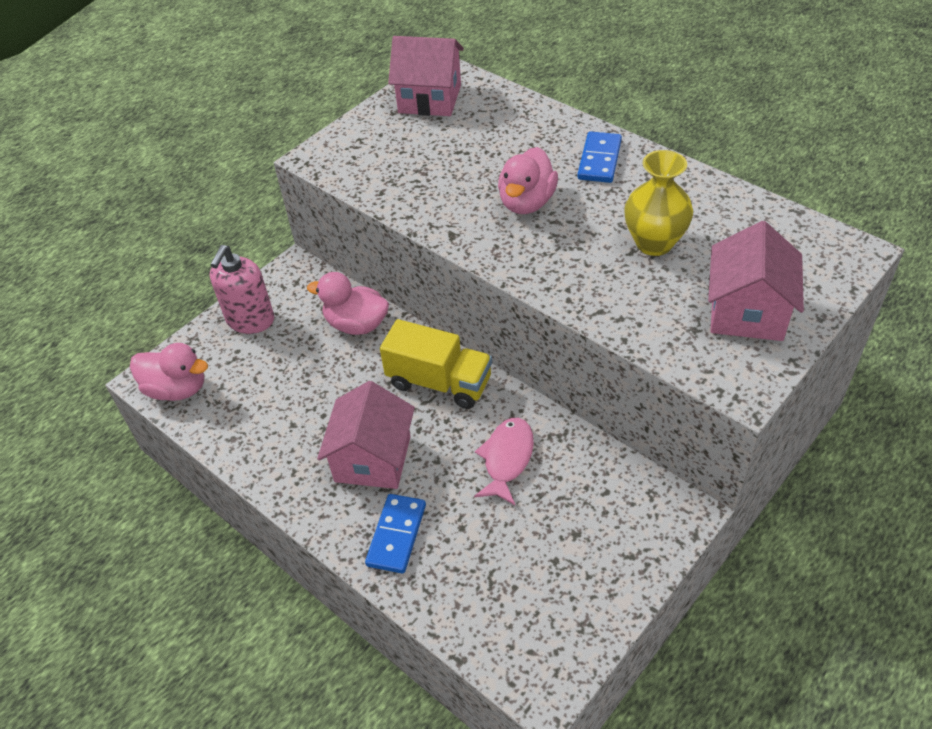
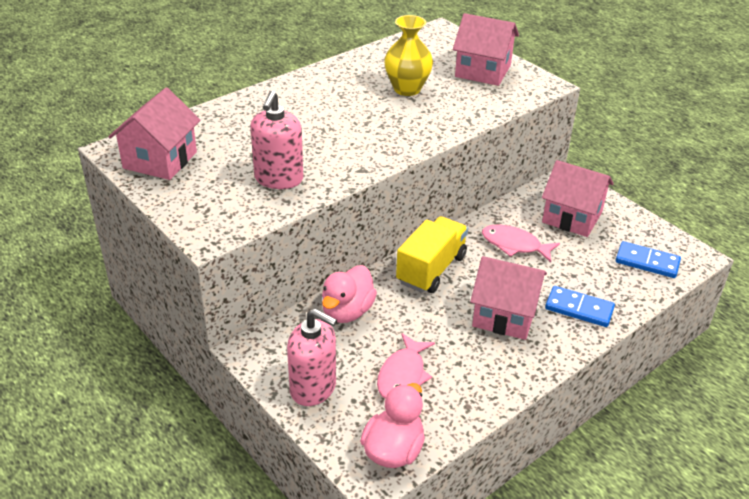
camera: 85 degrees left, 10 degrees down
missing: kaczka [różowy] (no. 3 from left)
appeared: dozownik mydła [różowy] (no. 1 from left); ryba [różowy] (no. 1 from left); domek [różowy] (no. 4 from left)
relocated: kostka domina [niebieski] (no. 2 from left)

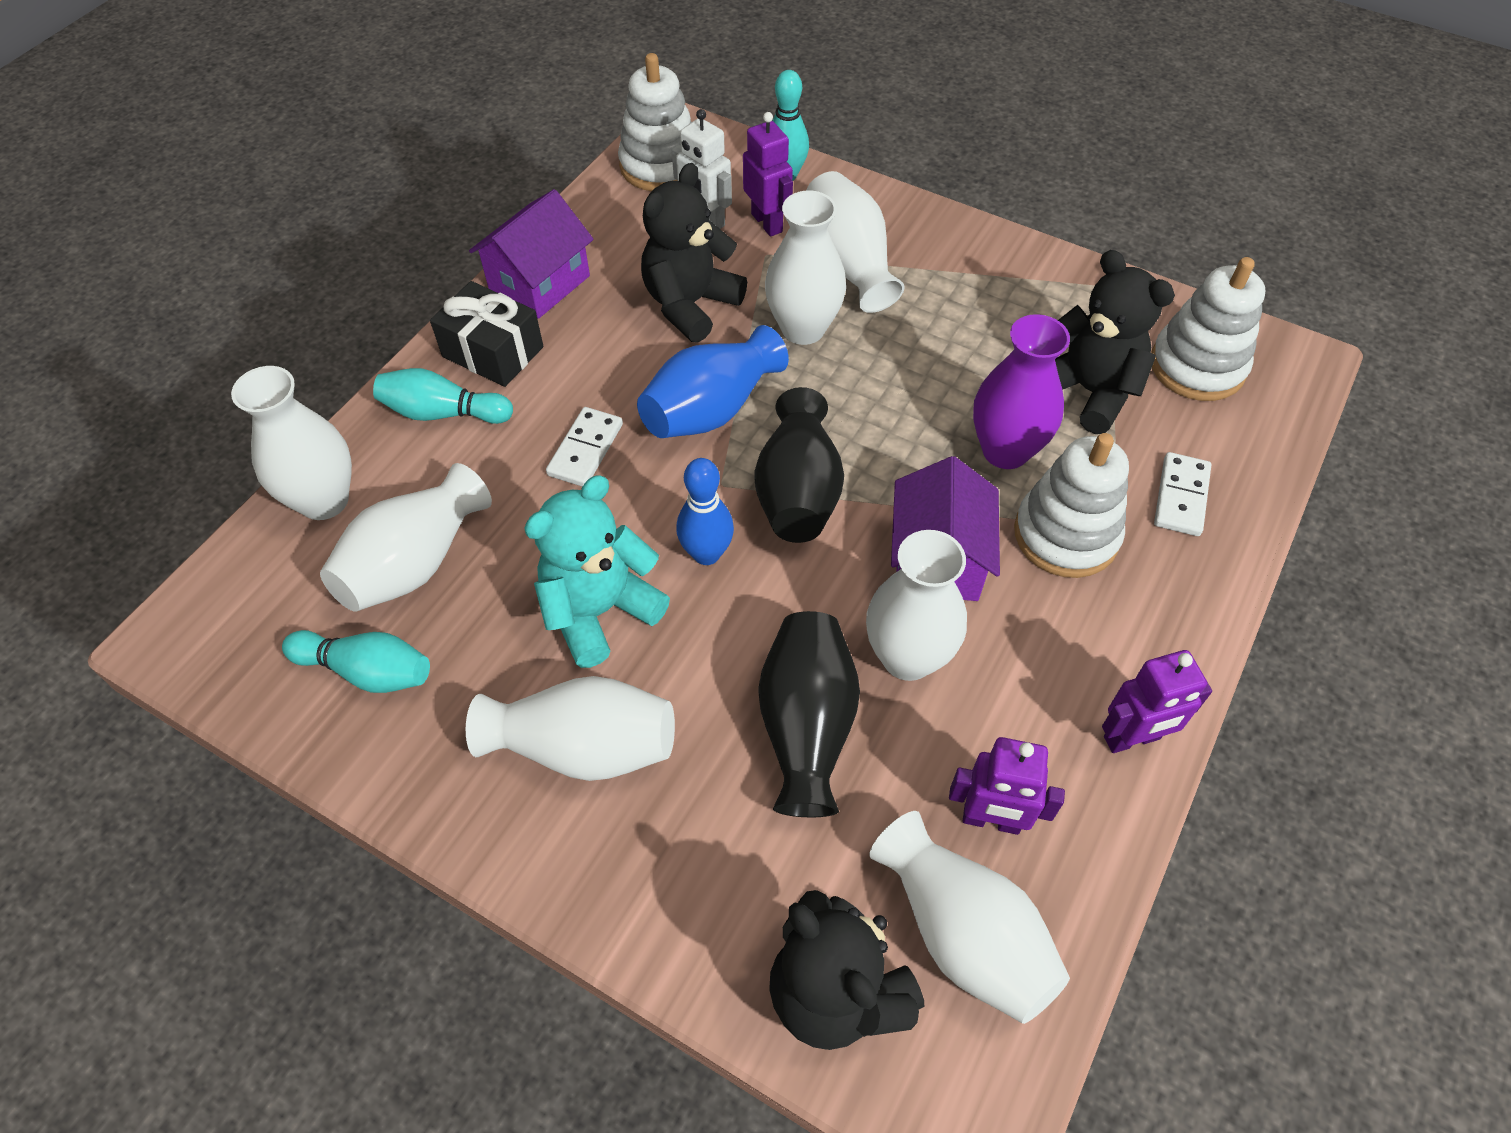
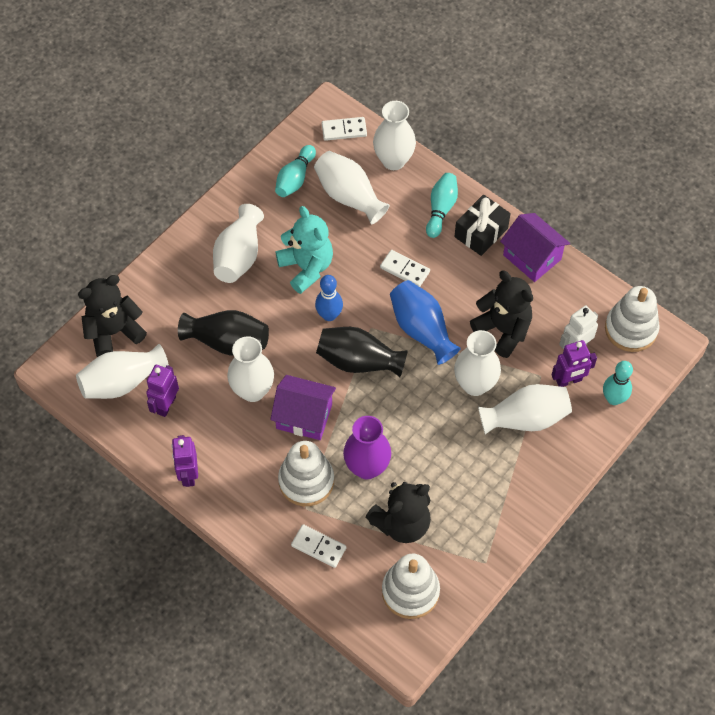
camera: 100 degrees right, 5 degrees up
appeared: kostka domina [biały] (no. 2 from left)

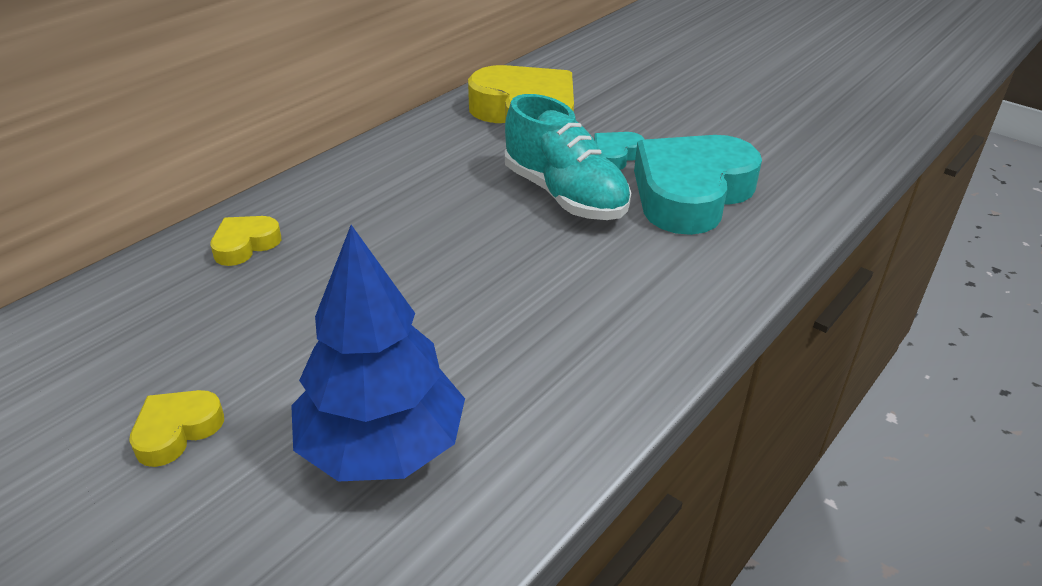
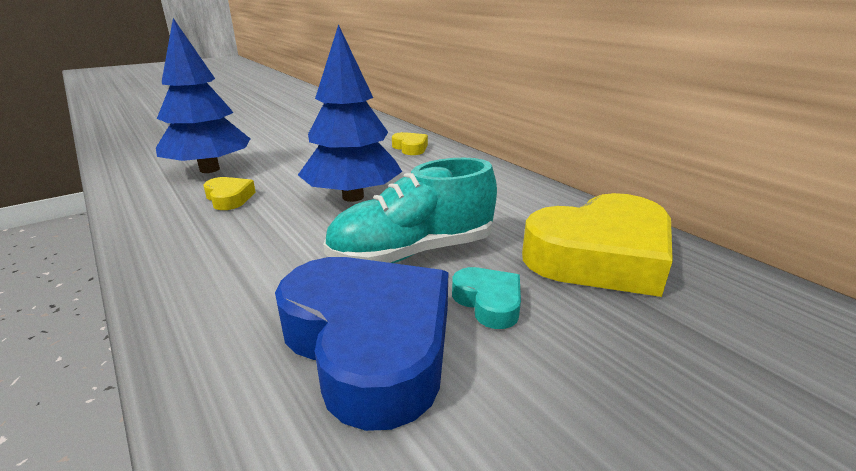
camera: 105 degrees right, 10 degrees down
appeared: drzewko [niebieski] (no. 2 from left)
relocated: serce [żółty] (no. 1 from left)
colour: serce [turkusowy] (no. 2 from left) to serce [niebieski]

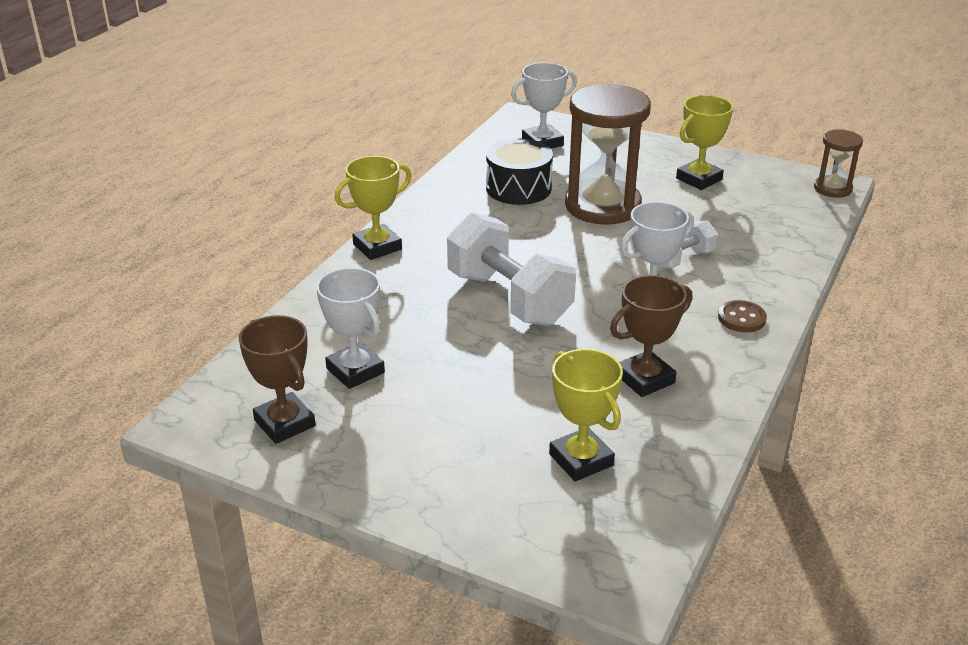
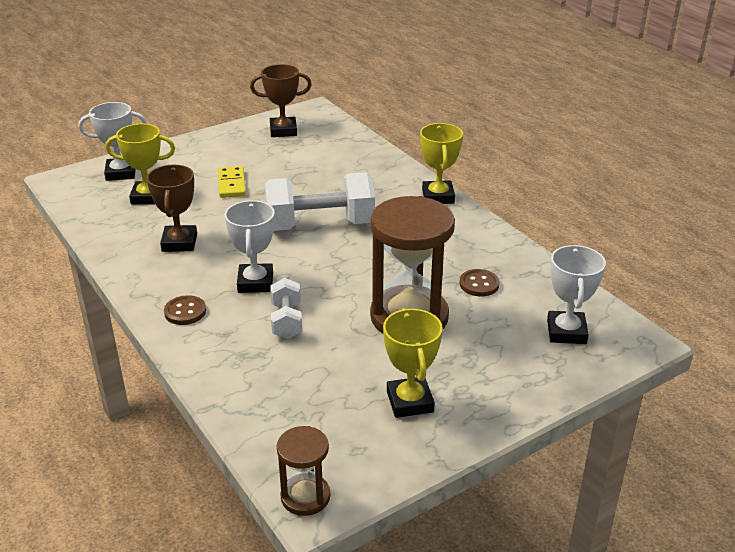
camera: 120 degrees right, 0 degrees up
appeared: kostka domina [żółty]
relocated: puchar [biały] (no. 1 from left)
exchanged: bęben [czarny] to guzik [brązowy] (no. 2 from left)

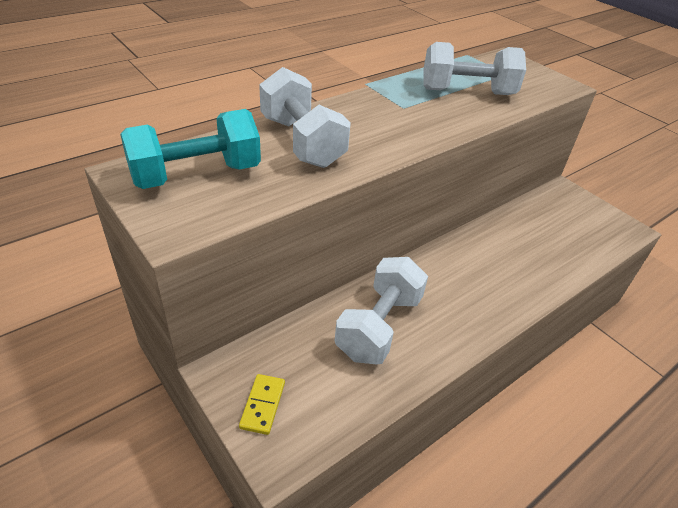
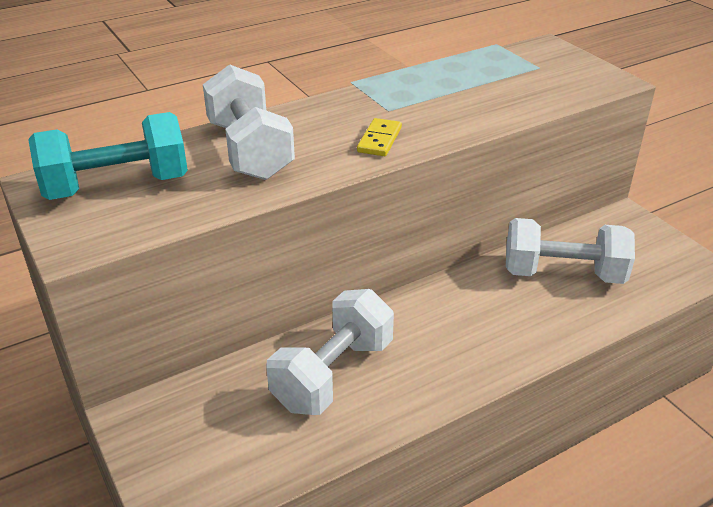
camera: 10 degrees right, 5 degrees down
relocated: kostka domina [żółty]; hantel [biały] (no. 3 from left)

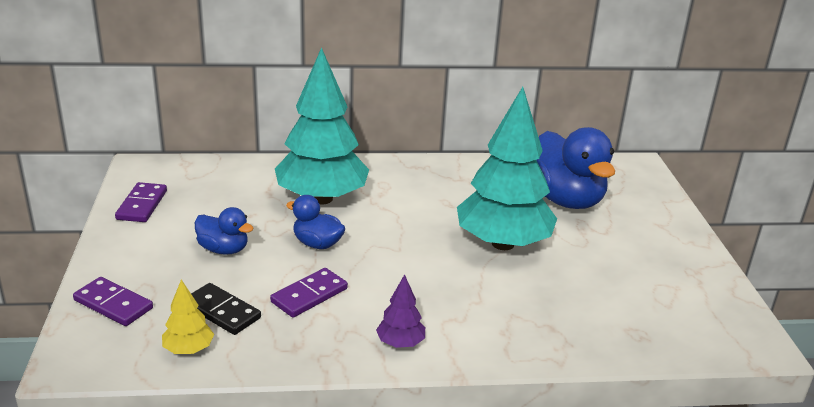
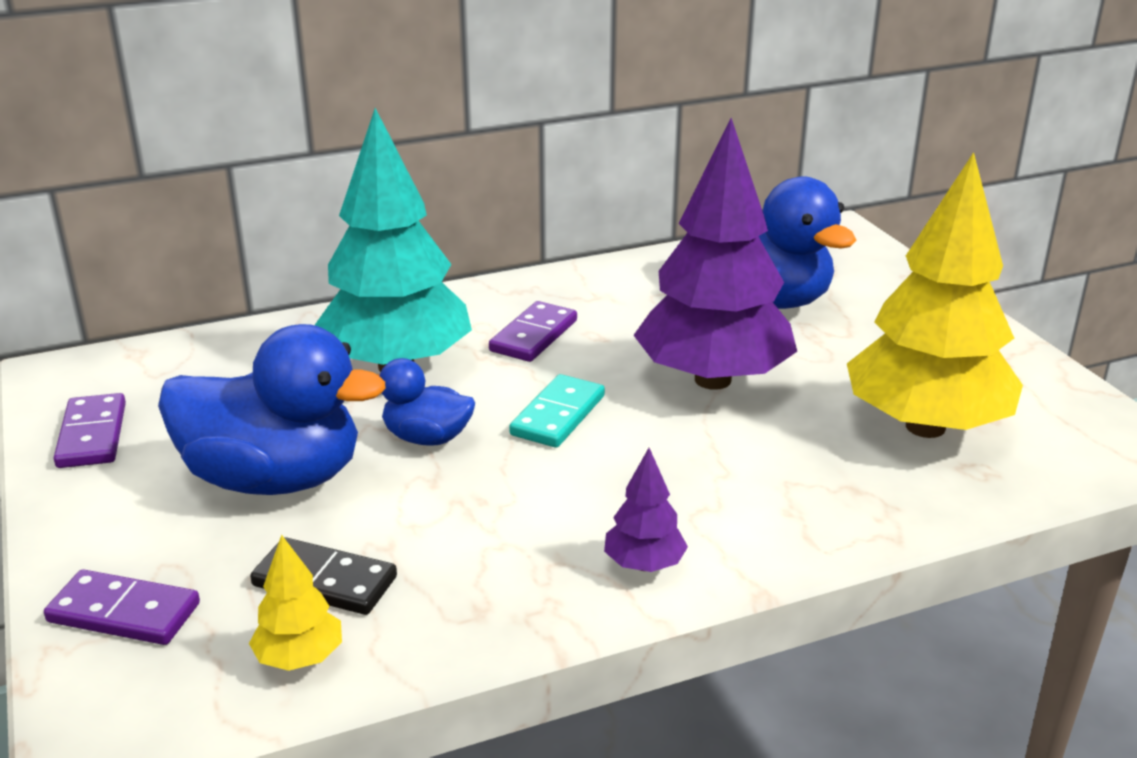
camera: 15 degrees left, 0 degrees up
appeared: kostka domina [turkusowy]; drzewko [żółty] (no. 2 from left)
relocated: kostka domina [fioletowy] (no. 3 from left)
colour: drzewko [turkusowy] (no. 2 from left) to drzewko [fioletowy] (no. 2 from left)
size: kaczka [niebieski] (no. 1 from left) x1.94

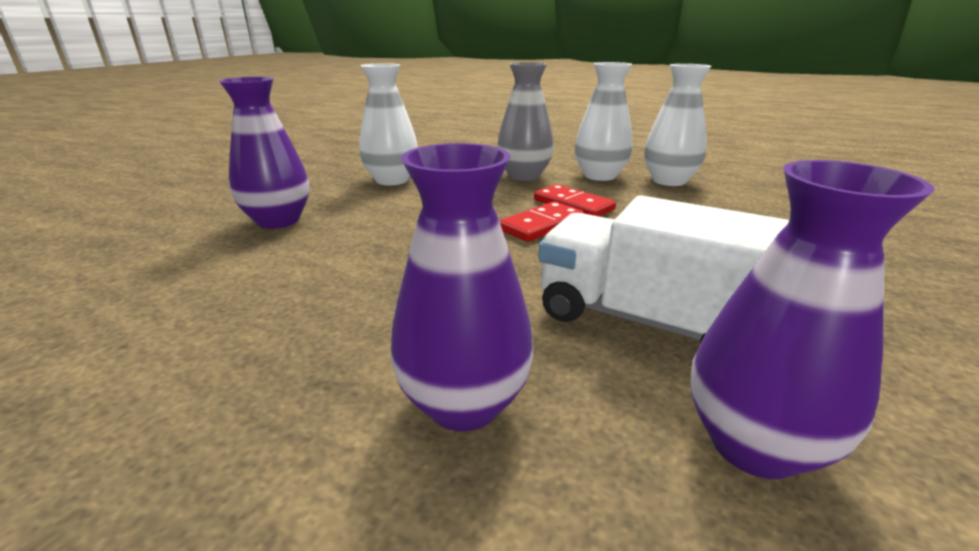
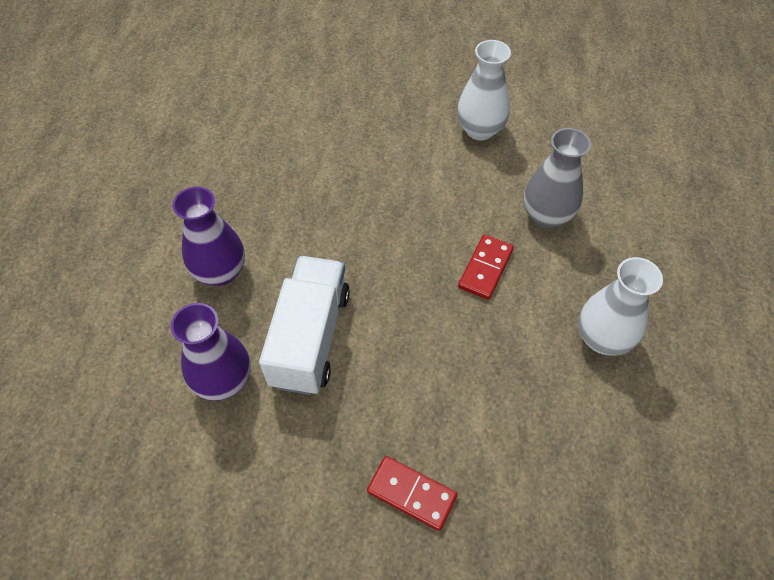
camera: 70 degrees right, 30 degrees up
missing: wazon [fioletowy] (no. 1 from left); wazon [biały] (no. 2 from left)
relocated: kostka domina [czerwony] (no. 1 from left)

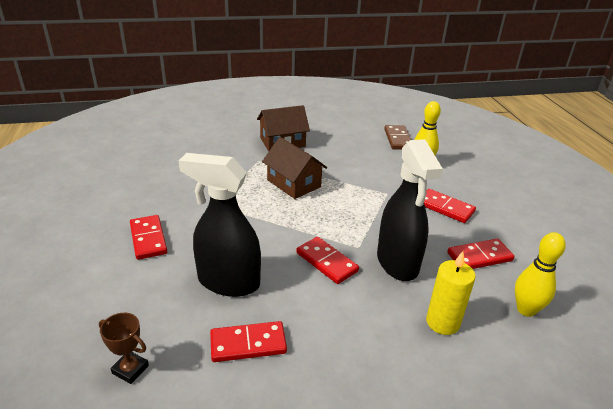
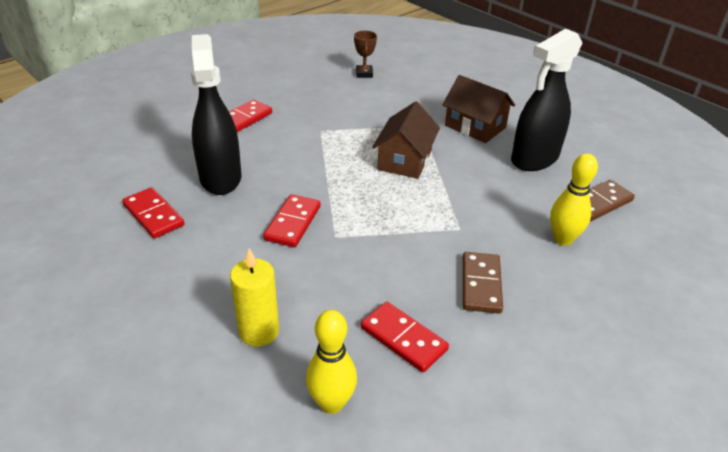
camera: 60 degrees right, 5 degrees up
relocated: puchar [brązowy]; spryskiwacz [czarny] (no. 2 from left)
colour: kostka domina [czerwony] (no. 4 from left) to kostka domina [brązowy] (no. 1 from left)

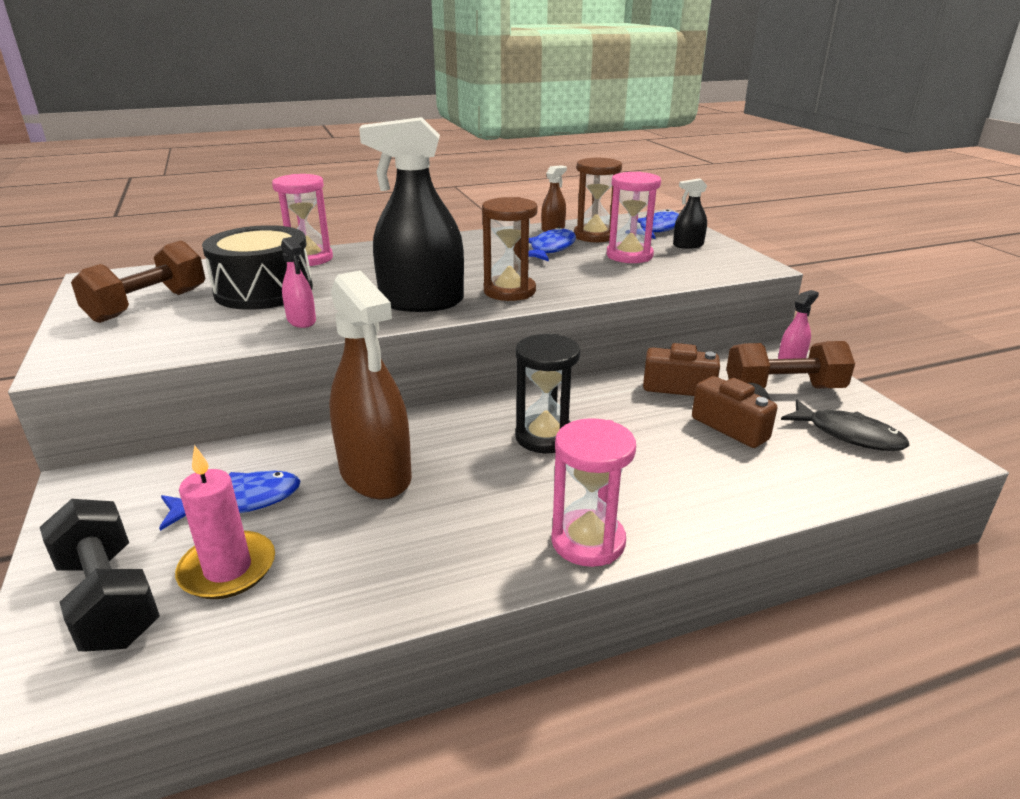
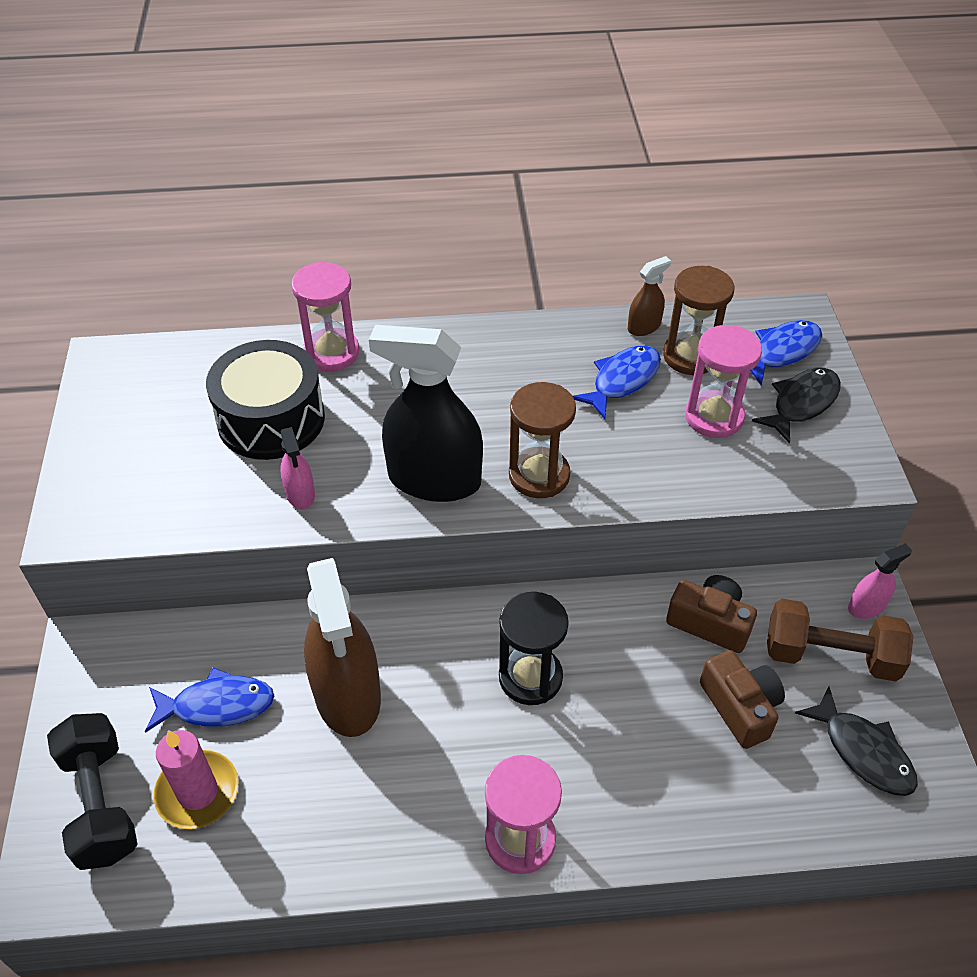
camera: 15 degrees right, 20 degrees up
missing: hantel [brązowy] (no. 1 from left)
exchanged: spryskiwacz [czarny] (no. 2 from left) to ryba [czarny] (no. 1 from left)

